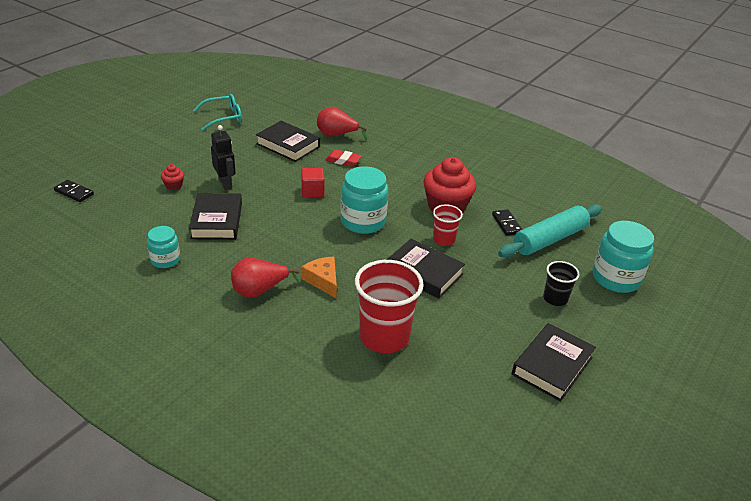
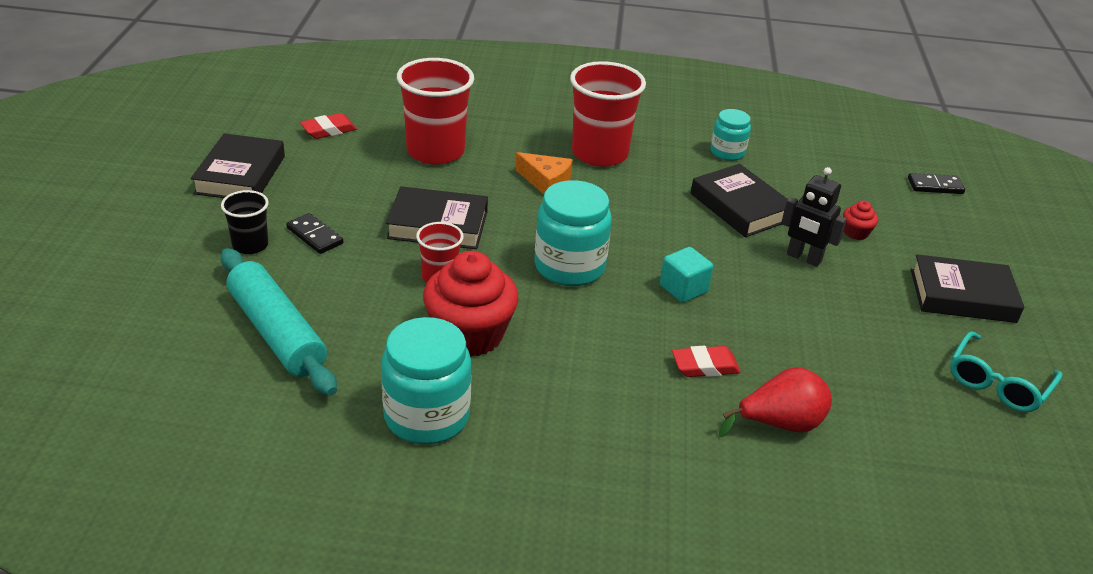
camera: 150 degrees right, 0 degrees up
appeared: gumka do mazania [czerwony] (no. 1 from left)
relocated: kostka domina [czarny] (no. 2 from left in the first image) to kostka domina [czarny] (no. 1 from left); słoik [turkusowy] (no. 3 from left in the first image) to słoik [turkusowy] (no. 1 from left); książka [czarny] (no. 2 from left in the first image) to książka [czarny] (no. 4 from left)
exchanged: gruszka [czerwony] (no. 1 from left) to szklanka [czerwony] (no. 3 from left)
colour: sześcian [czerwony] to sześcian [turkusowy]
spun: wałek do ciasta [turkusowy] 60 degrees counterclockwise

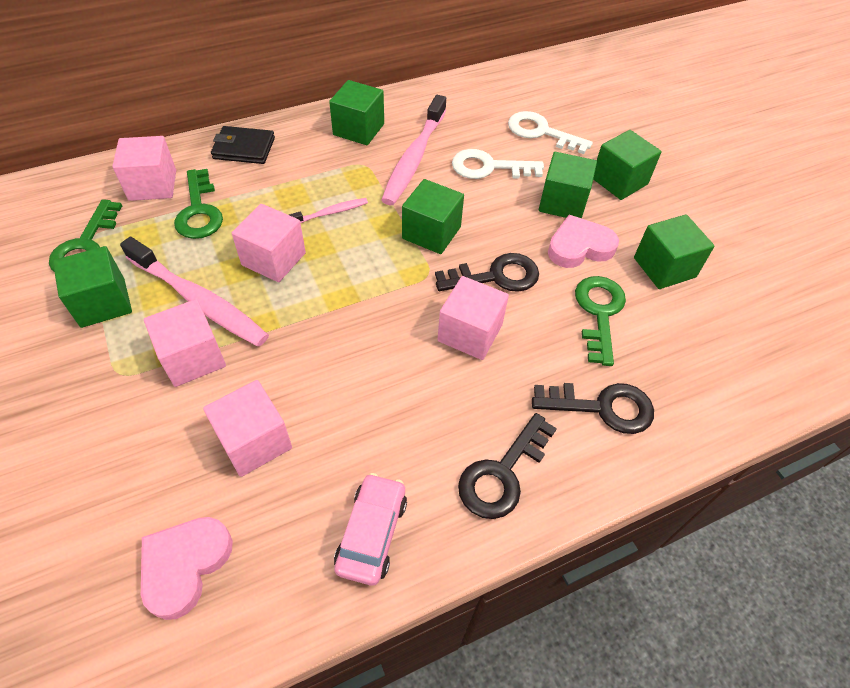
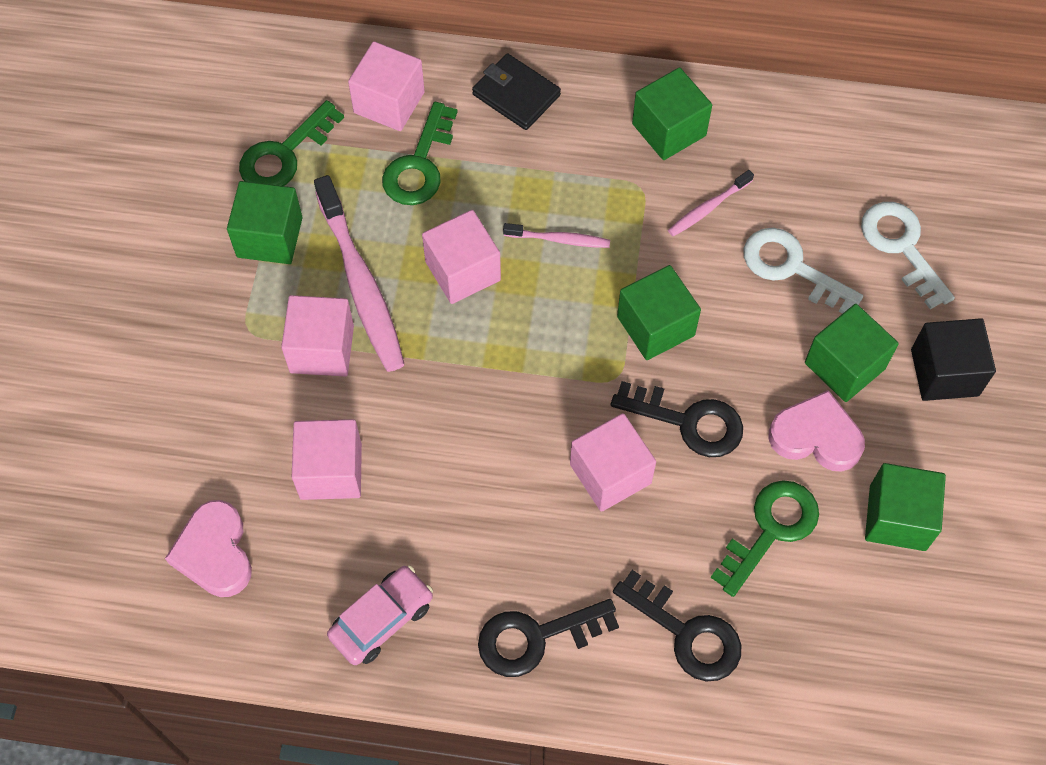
camera: 35 degrees right, 10 degrees up
colour: sześcian [zielony] (no. 5 from left) to sześcian [czarny]
spun: serce [różowy] (no. 1 from left) 75 degrees counterclockwise
size: szczoteczka do zębów [różowy] (no. 3 from left) x0.49

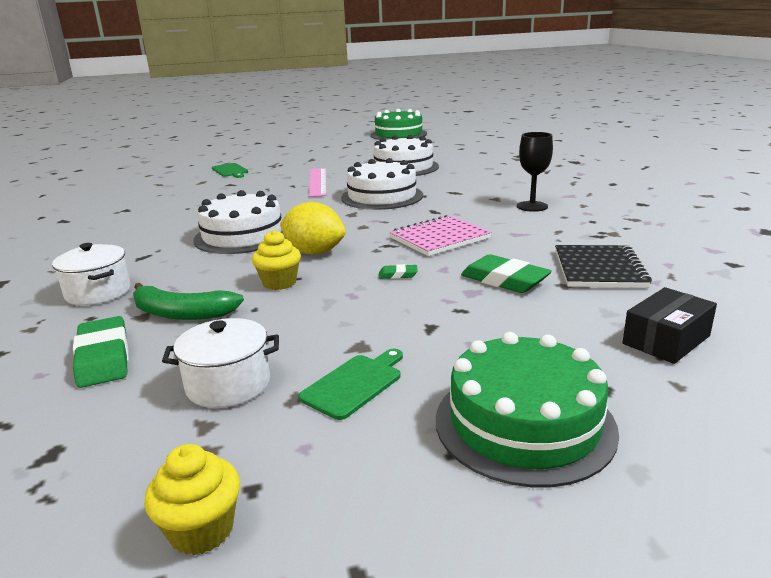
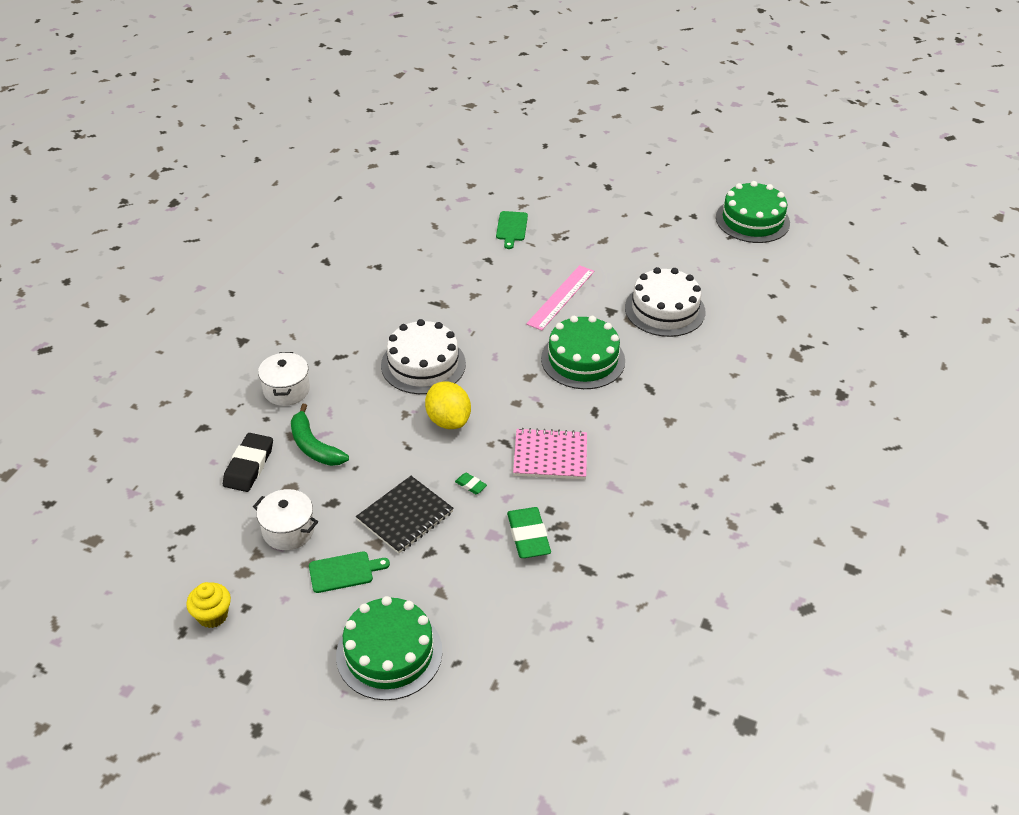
camera: 35 degrees right, 20 degrees up
missing: muffinka [żółty] (no. 2 from left); kielich [czarny]; pudełko [czarny]
relocated: zeszyt [czarny]
colour: gumka do mazania [zielony] (no. 1 from left) to gumka do mazania [czarny]; tort [biały] (no. 2 from left) to tort [zielony] (no. 2 from left)

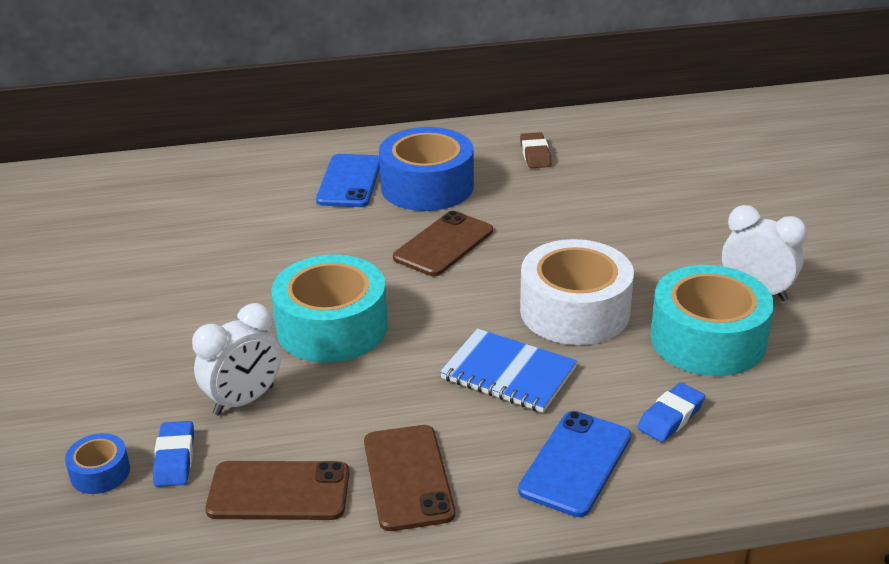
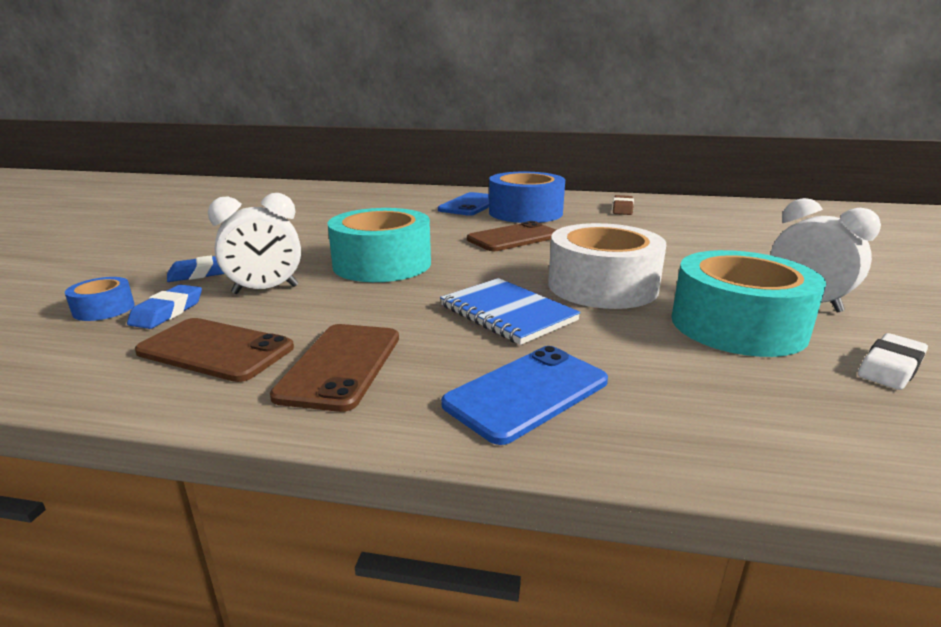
camera: 20 degrees right, 10 degrees down
appeared: gumka do mazania [biały]
relocated: gumka do mazania [niebieski] (no. 2 from left)

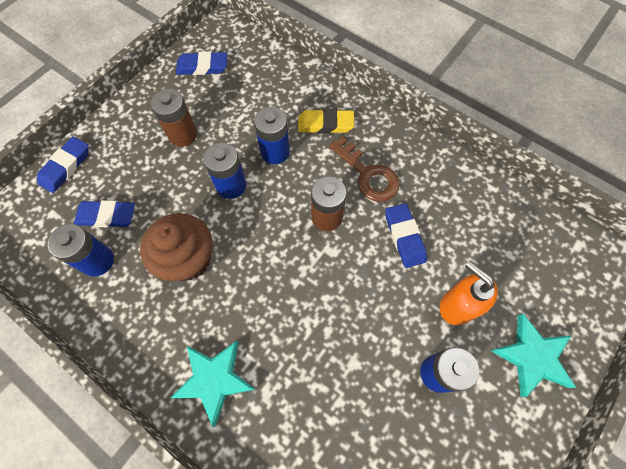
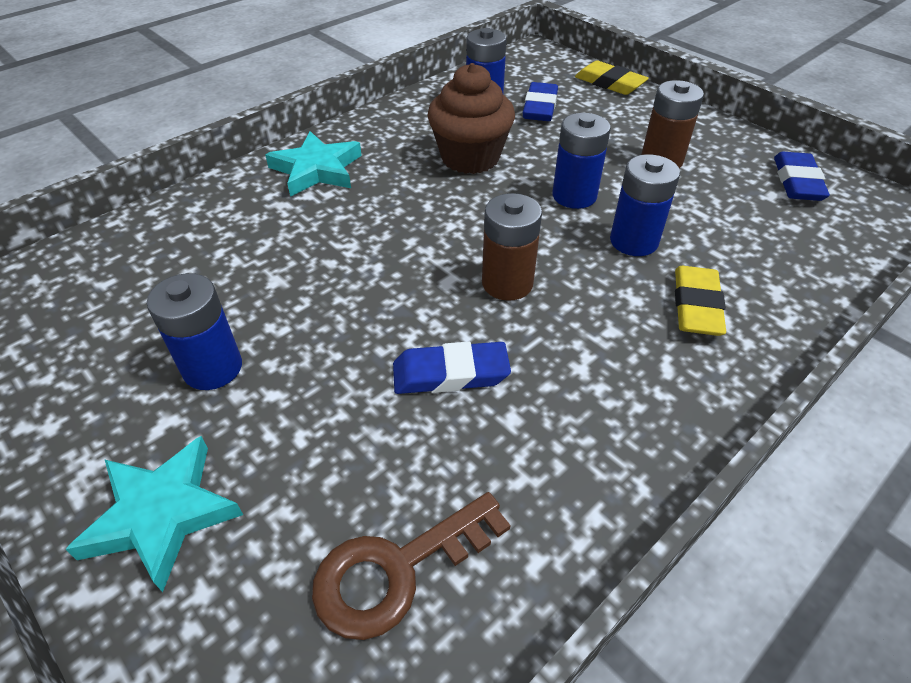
camera: 100 degrees right, 20 degrees down
missing: dozownik mydła [pomarańczowy]
relocated: klucz [brązowy]
colour: gumka do mazania [niebieski] (no. 1 from left) to gumka do mazania [żółty] (no. 1 from left)

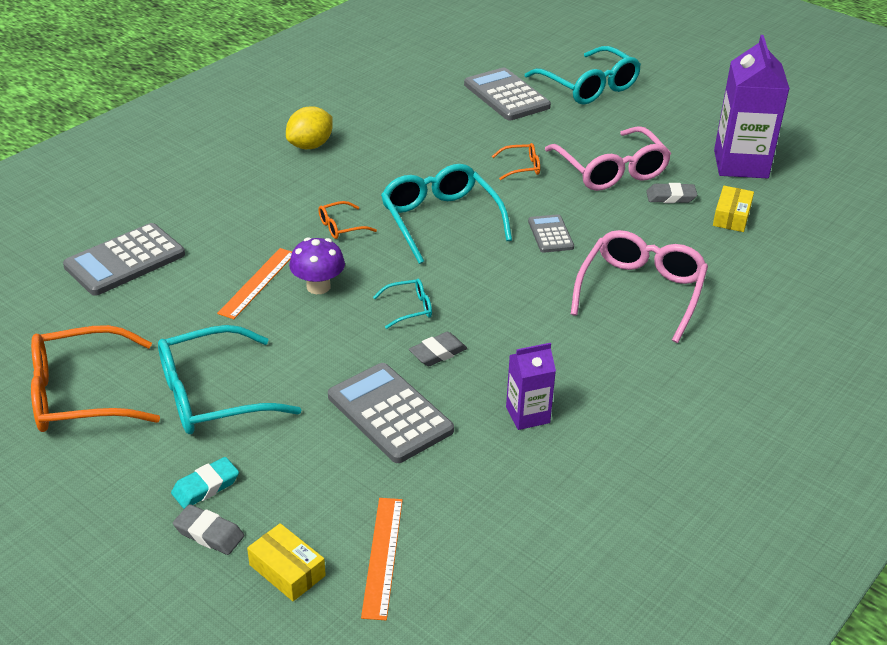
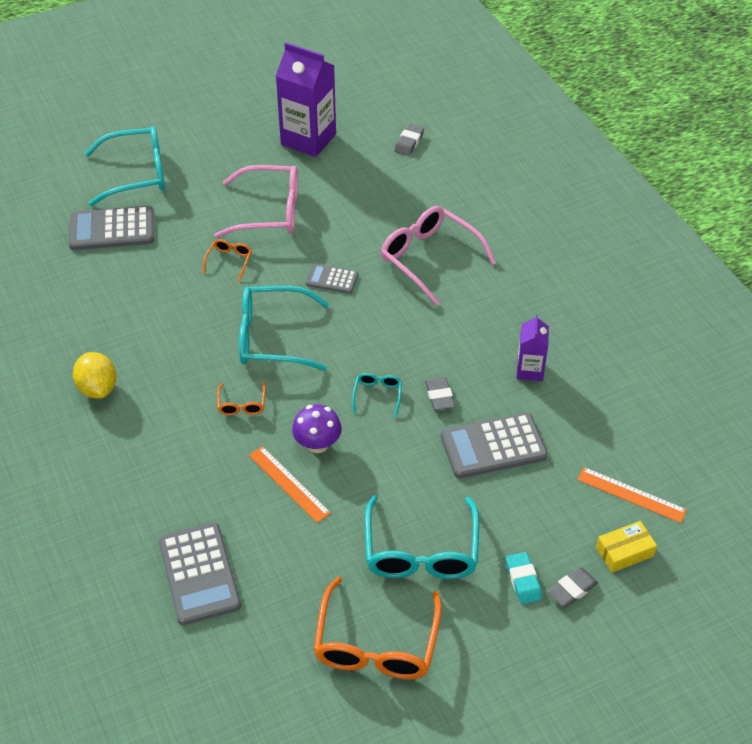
camera: 65 degrees left, 10 degrees up
missing: pudełko [żółty] (no. 2 from left)
relocated: gumka do mazania [szary] (no. 3 from left in the first image) to gumka do mazania [szary] (no. 1 from left)

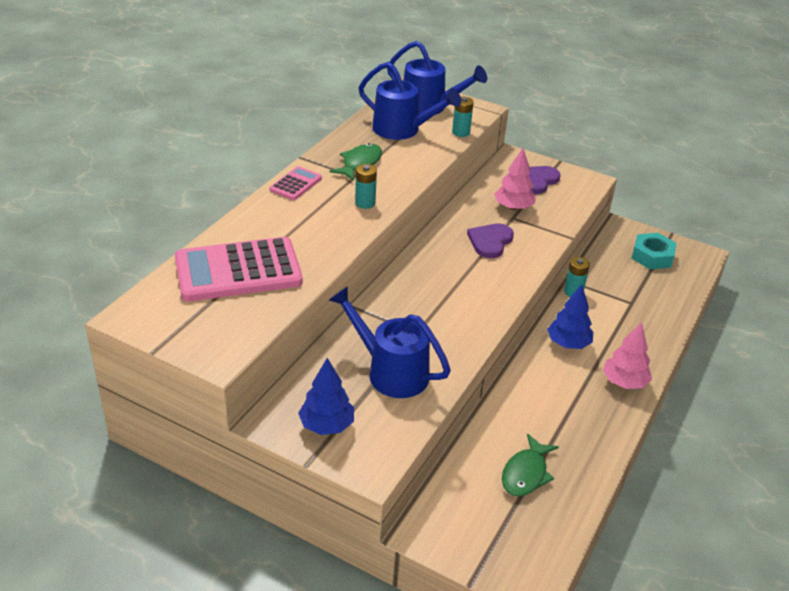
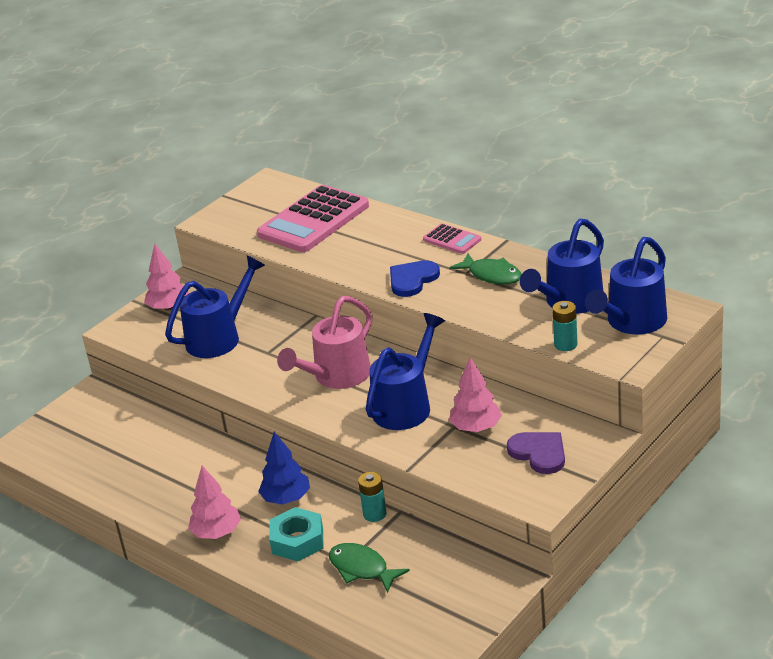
camera: 105 degrees right, 5 degrees down
appeared: konewka [różowy]
relocated: nakrętka [turkusowy]; ryba [zielony] (no. 2 from left in the first image) to ryba [zielony] (no. 1 from left)
exchanged: serce [fioletowy] (no. 1 from left) to konewka [niebieski] (no. 2 from left); bateria [turkusowy] (no. 1 from left) to serce [niebieski]
colour: drzewko [niebieski] (no. 1 from left) to drzewko [różowy] (no. 1 from left)
spun: kalkulator [różowy] (no. 1 from left) 135 degrees counterclockwise

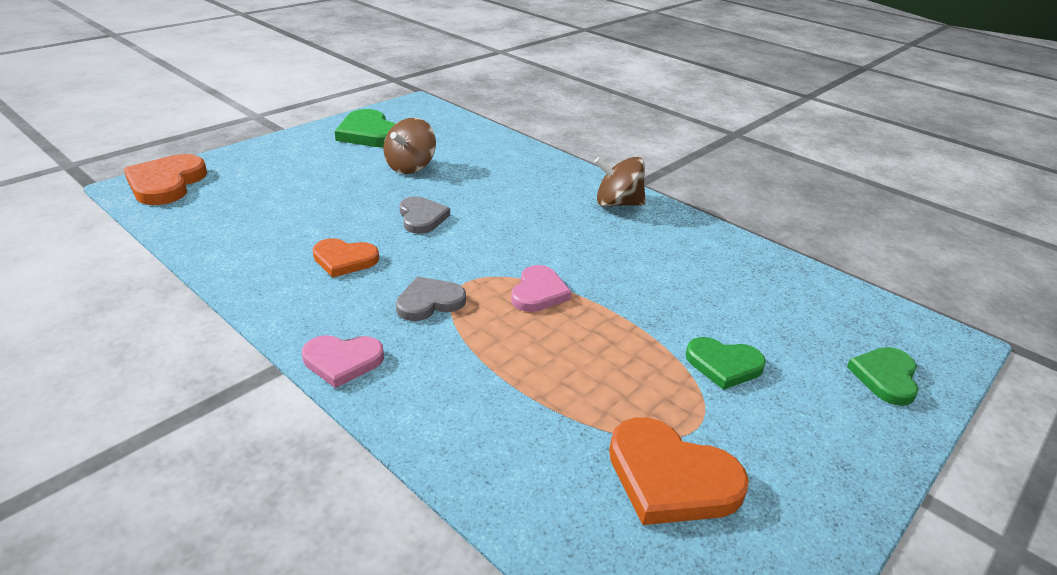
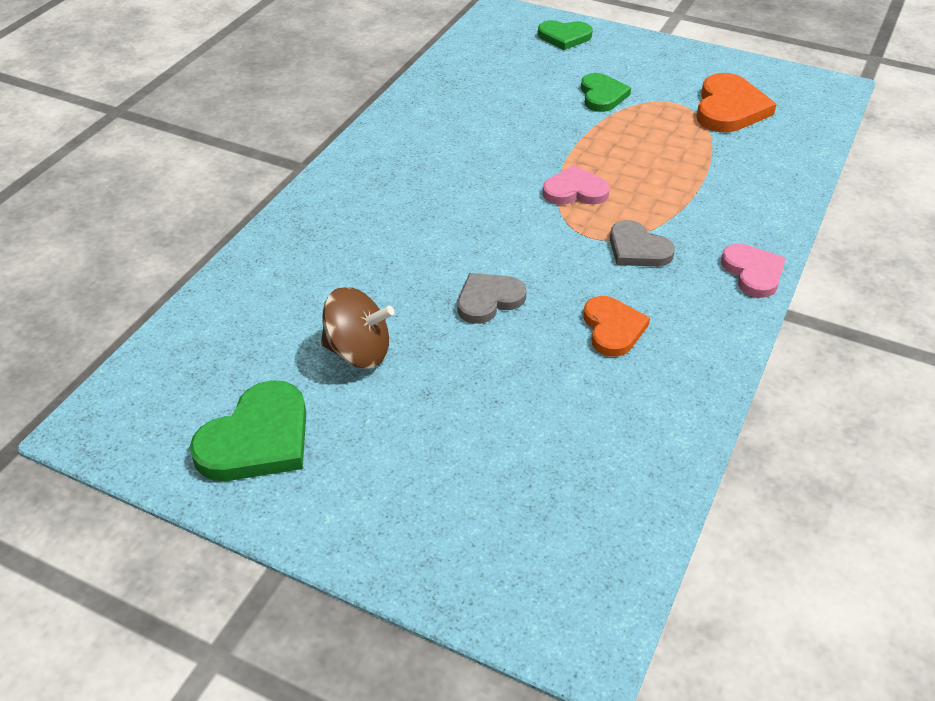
camera: 105 degrees left, 10 degrees up
missing: serce [pomarańczowy] (no. 1 from left); bączek [brązowy] (no. 2 from left)

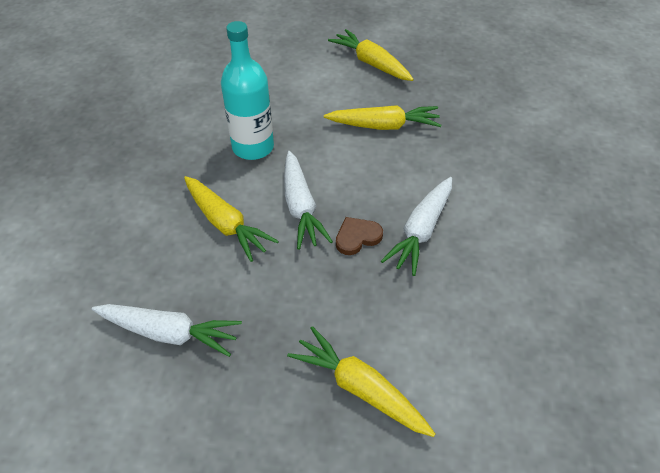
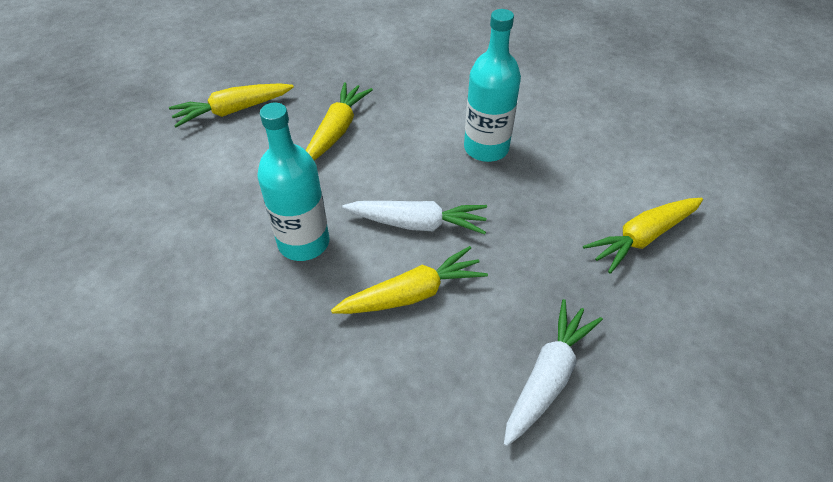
camera: 70 degrees left, 0 degrees up
missing: serce [brązowy]
exchanged: marchewka [biały] (no. 3 from left) to butelka [turkusowy] (no. 2 from left)

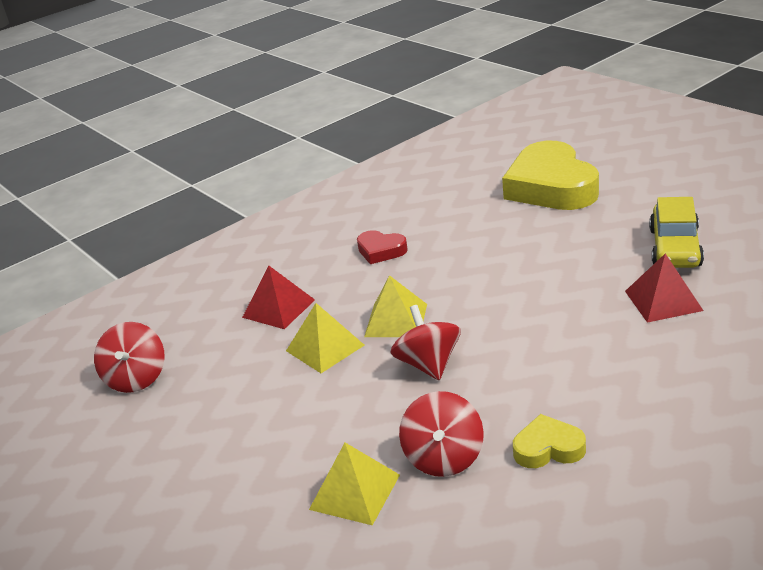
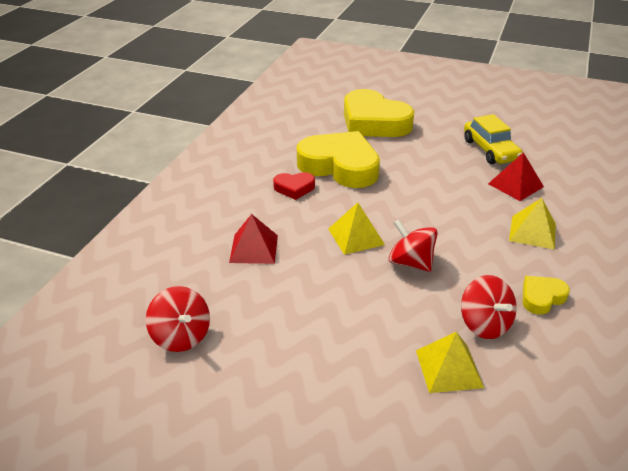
camera: 35 degrees left, 5 degrees up
appeared: serce [żółty] (no. 1 from left)
relocated: piramida [żółty] (no. 1 from left in the first image) to piramida [żółty] (no. 3 from left)

